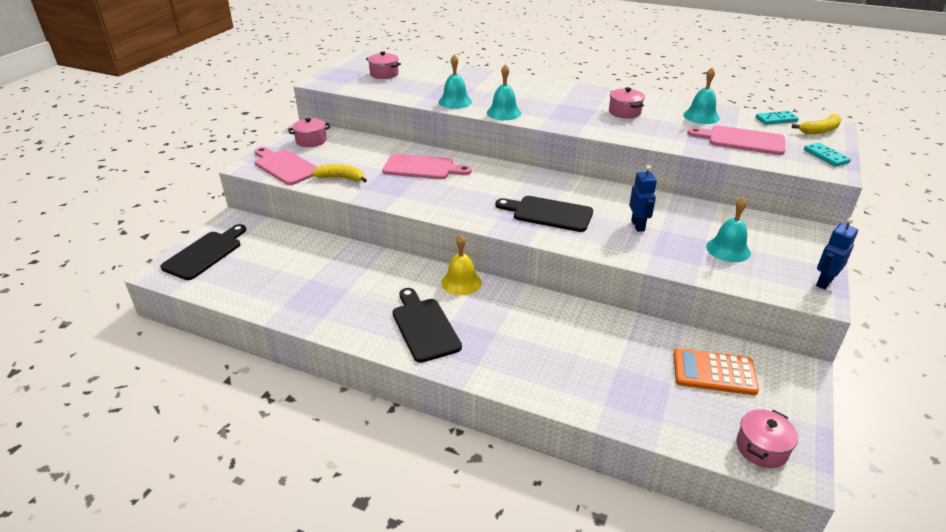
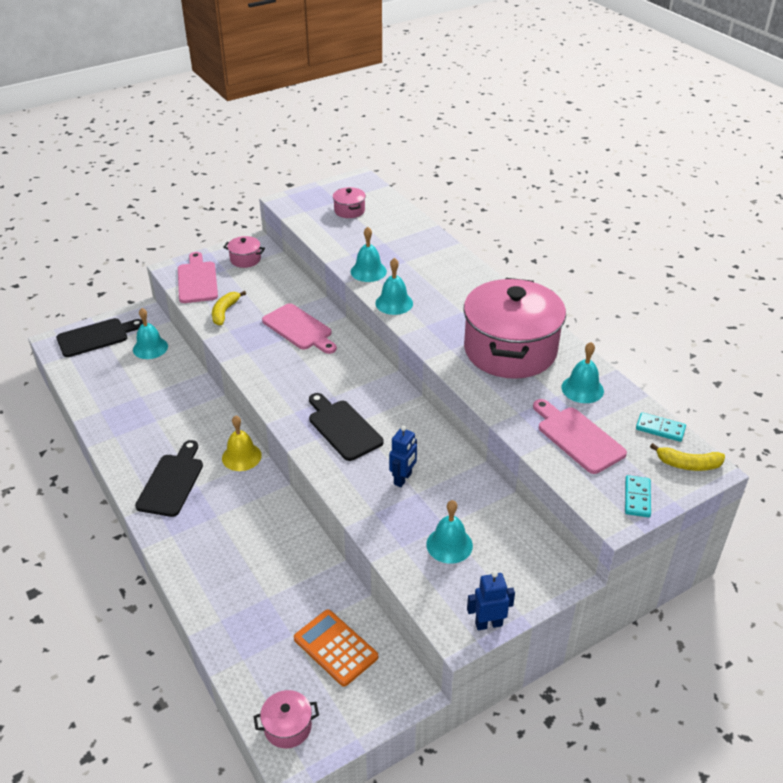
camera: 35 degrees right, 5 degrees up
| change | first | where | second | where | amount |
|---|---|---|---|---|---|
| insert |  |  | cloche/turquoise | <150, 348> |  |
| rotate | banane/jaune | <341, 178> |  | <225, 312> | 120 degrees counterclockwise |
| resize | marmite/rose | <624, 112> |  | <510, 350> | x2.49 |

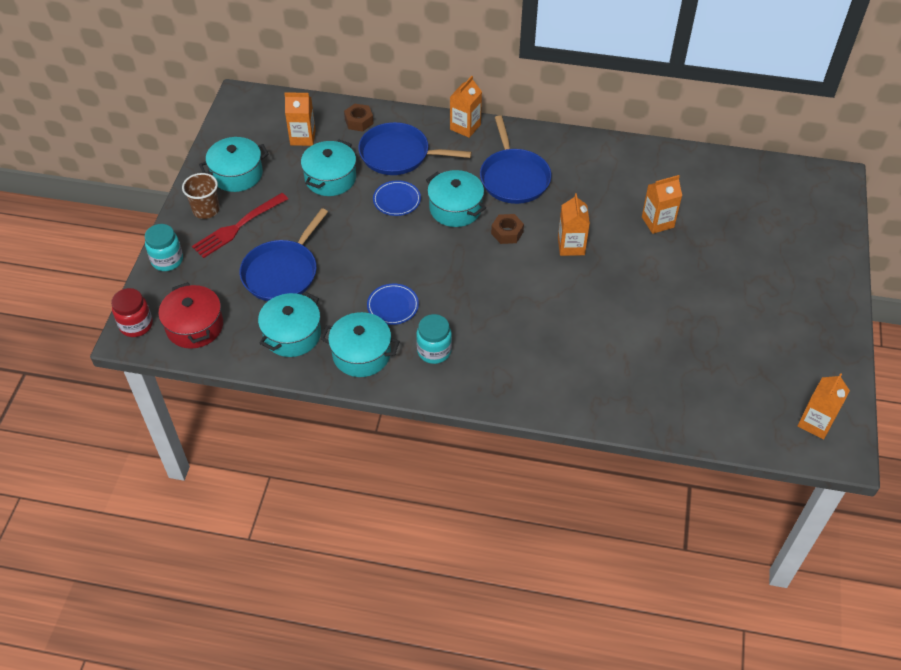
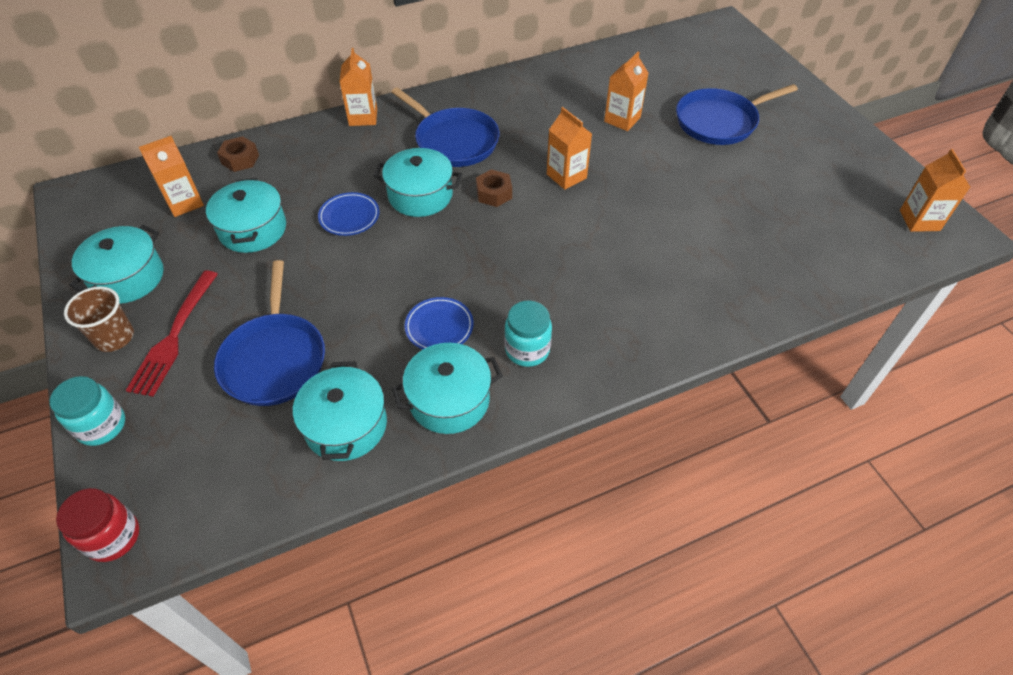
camera: 35 degrees left, 0 degrees up
| change | first | where | second | where | amount |
|---|---|---|---|---|---|
| move | poêle/bleu | <398, 154> |  | <719, 121> |  |
| delete | marmite/rouge | <195, 326> |  |  |  |

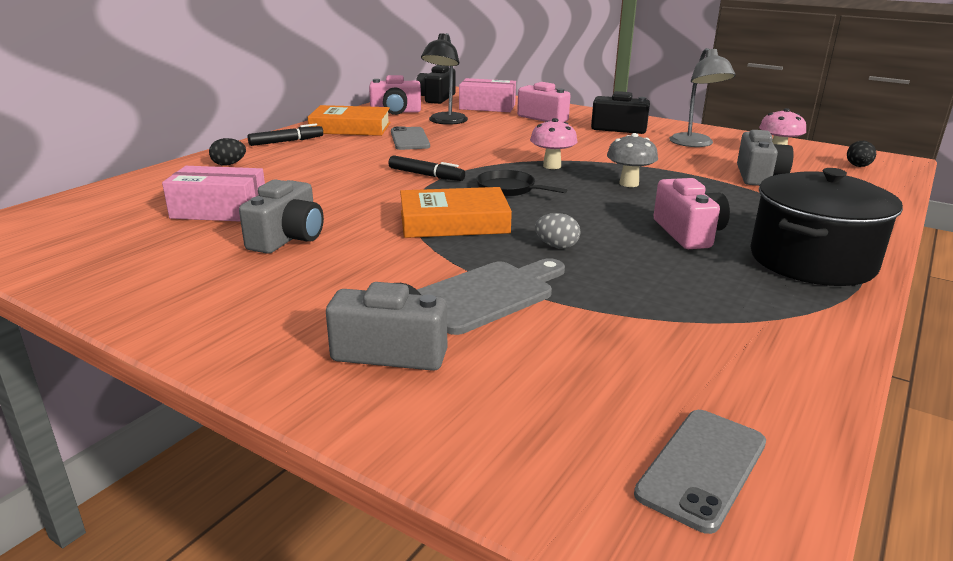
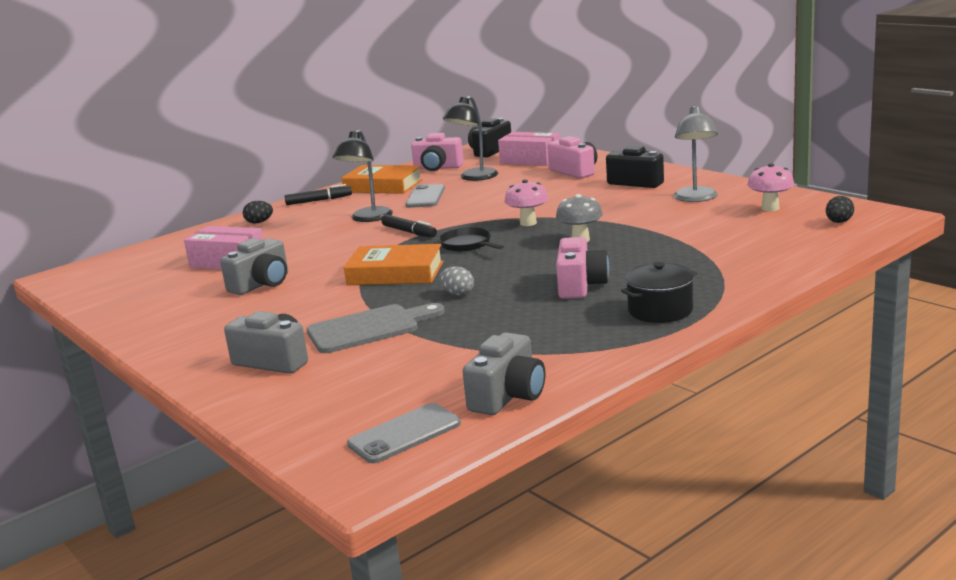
camera: 20 degrees right, 5 degrees down
| change | first | where | second | where | amount |
|---|---|---|---|---|---|
| insert |  |  | lampe/noir | <368, 218> |  |
| move | appareil photo/gris | <759, 176> |  | <508, 396> |  |
| resize | marmite/noir | <812, 260> |  | <660, 310> | x0.61 |

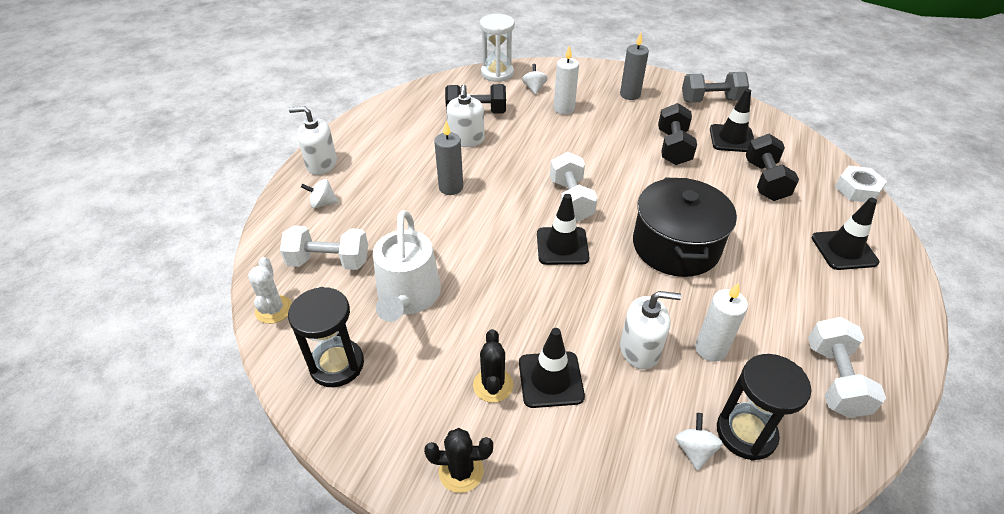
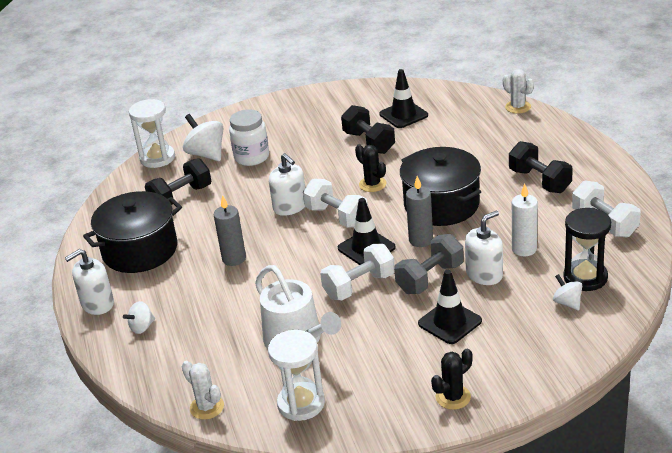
camera: 35 degrees left, 10 degrees down
| change | first | where | second | where | amount |
|---|---|---|---|---|---|
| insert |  |  | marmite/noir | <140, 250> |  |
| resize | toupie/blanc | <534, 88> |  | <206, 154> | x1.76 |
| replace | bougie/blanc | <564, 109> | bocal/blanc | <251, 157> |  |
| recolor | sablier/noir | <337, 364> | sablier/blanc | <301, 404> |  |
| move | distributeur de savon/blanc | <466, 140> |  | <290, 207> |  |
| move | haltère/blanc | <329, 261> |  | <359, 286> |  |
| move | cactus/noir | <493, 385> |  | <372, 184> |  |
| move | haltère/gris | <711, 100> |  | <430, 278> |  |
| move | bougie/gris | <630, 95> |  | <421, 240> |  |
| replace | écrou/blanc | <857, 189> | cactus/blanc | <518, 107> |  |
| move | haltère/noir | <765, 181> |  | <539, 181> |  |
| delete | cône de chantier/noir | <844, 250> |  |  |  |

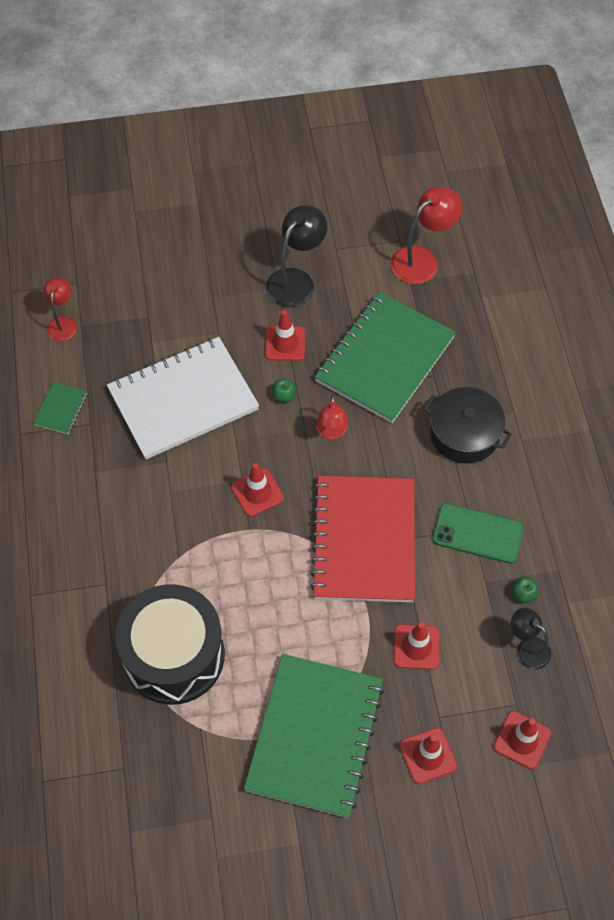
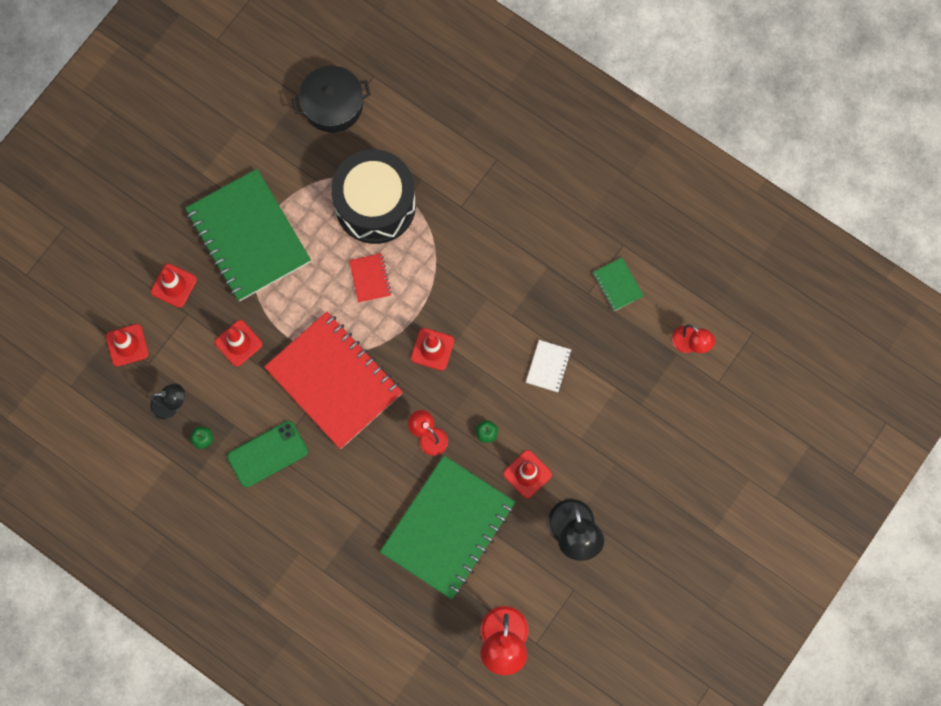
camera: 135 degrees right, 15 degrees up
| change | first | where | second | where | amount |
|---|---|---|---|---|---|
| move | marmite/noir | <464, 434> |  | <333, 105> |  |
| insert |  |  | carnet/rouge | <370, 278> |  |
| rotate | carnet/vert | <385, 359> |  | <448, 528> | 45 degrees clockwise |
| resize | carnet/blanc | <183, 400> |  | <548, 366> | x0.40 |

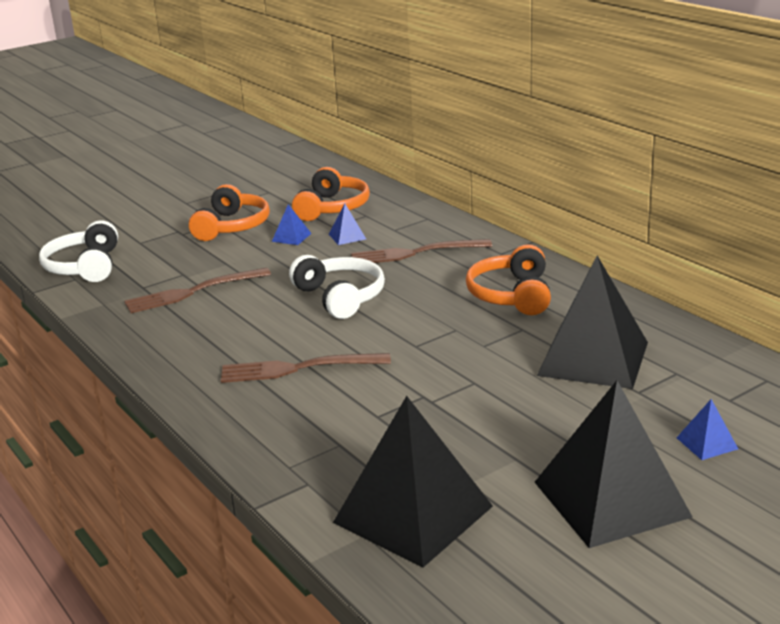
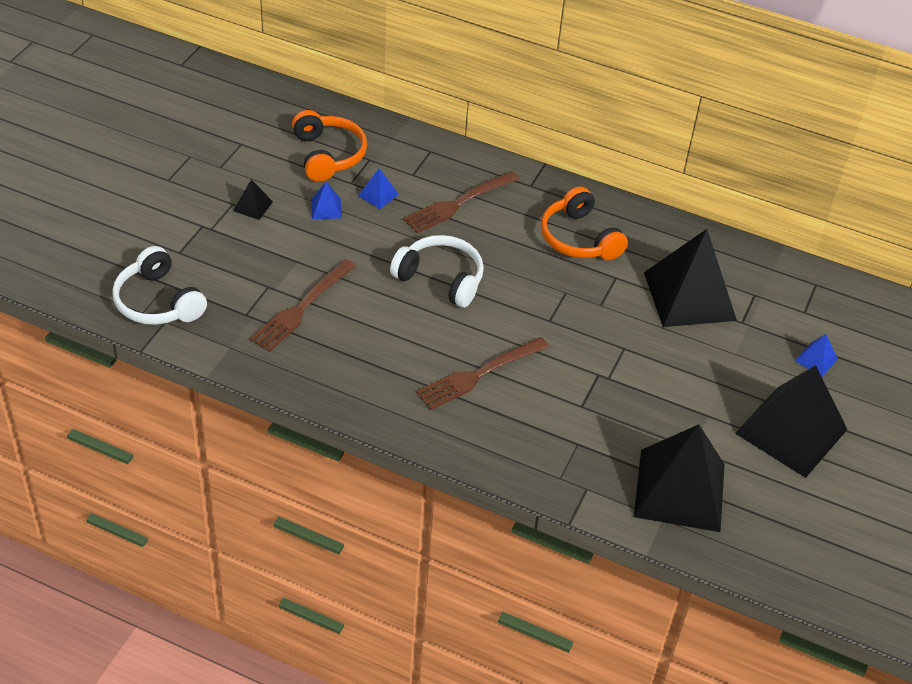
camera: 35 degrees left, 20 degrees up
| change | first | where | second | where | amount |
|---|---|---|---|---|---|
| replace | casque audio/orange | <232, 226> | pyramide/noir | <252, 206> |  |

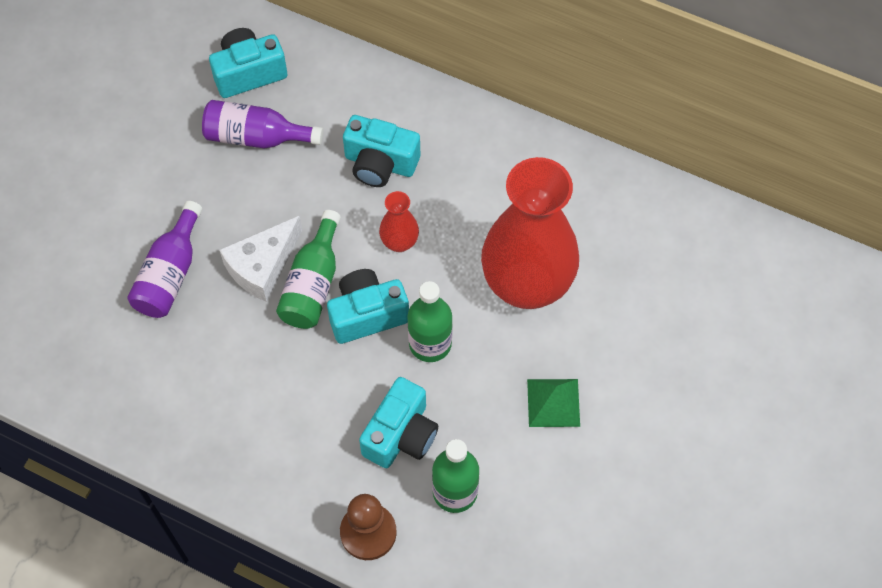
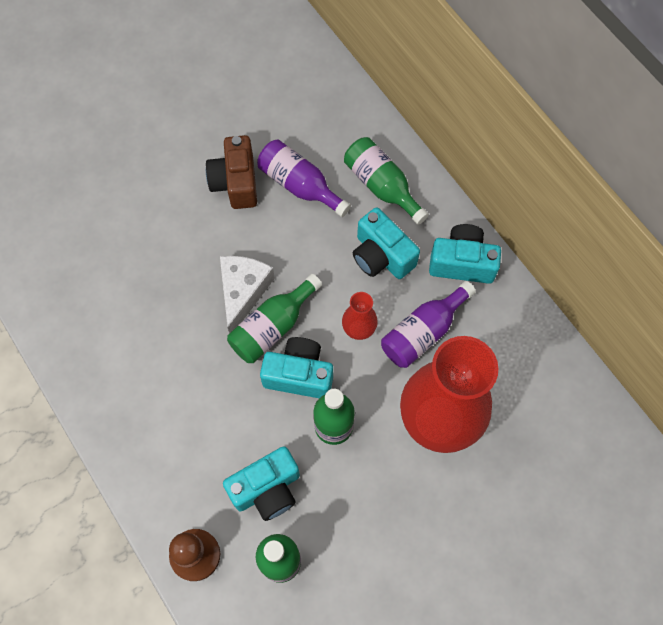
camera: 30 degrees right, 5 degrees up
| change | first | where | second | where | amount |
|---|---|---|---|---|---|
| insert |  |  | appareil photo/marron | <235, 182> |  |
| rotate | fromage/blanc | <262, 266> |  | <243, 292> | 120 degrees clockwise |
| insert |  |  | bouteille/vert | <382, 186> |  |
| move | bouteille/violet | <170, 274> |  | <423, 332> |  |
| move | appareil photo/turquoise | <249, 73> |  | <462, 263> |  |
| delete | pyramide/vert | <553, 402> |  |  |  |

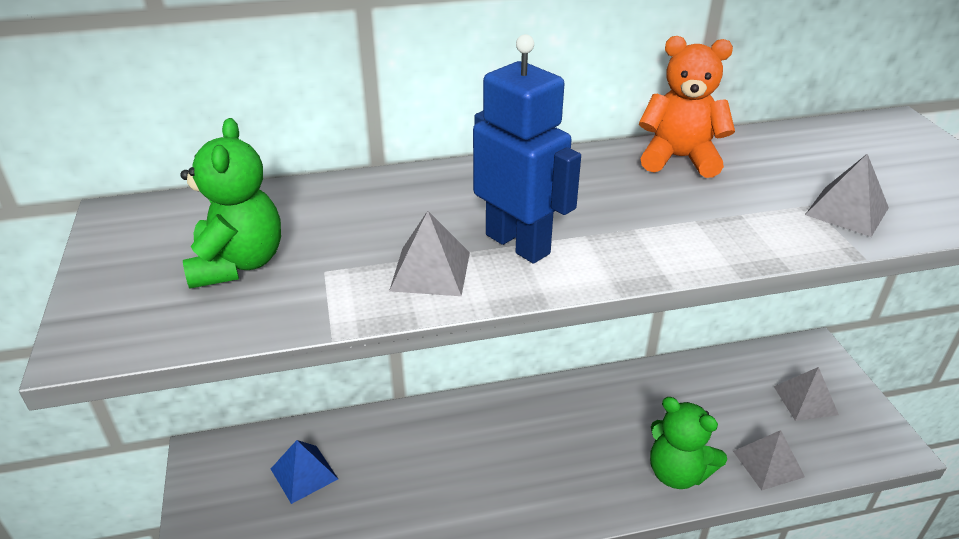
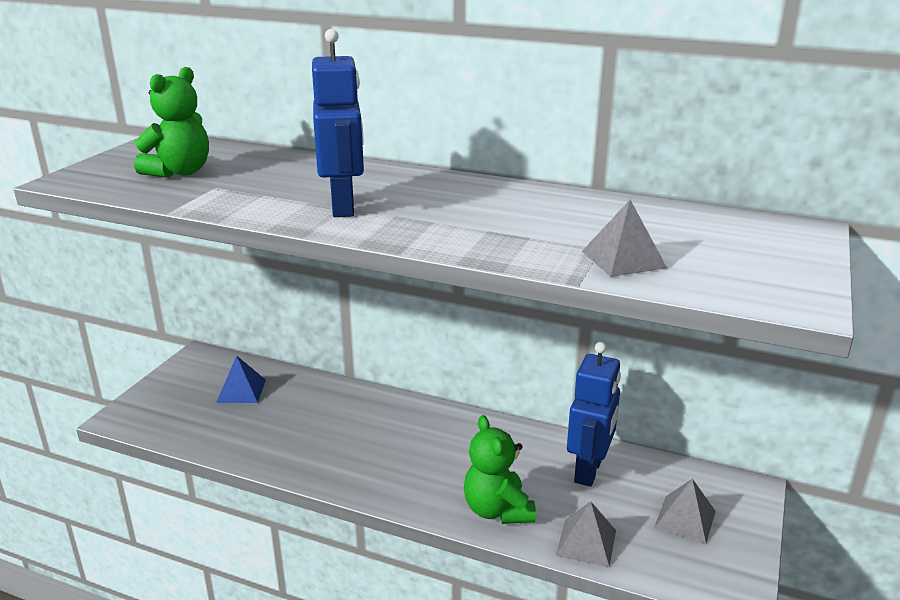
camera: 35 degrees right, 10 degrees down
| change | first | where | second | where | amount |
|---|---|---|---|---|---|
| insert |  |  | robot/bleu | <589, 471> |  |
| delete | pyramide/gris | <430, 271> |  |  |  |
| delete | ours en peluche/orange | <679, 158> |  |  |  |

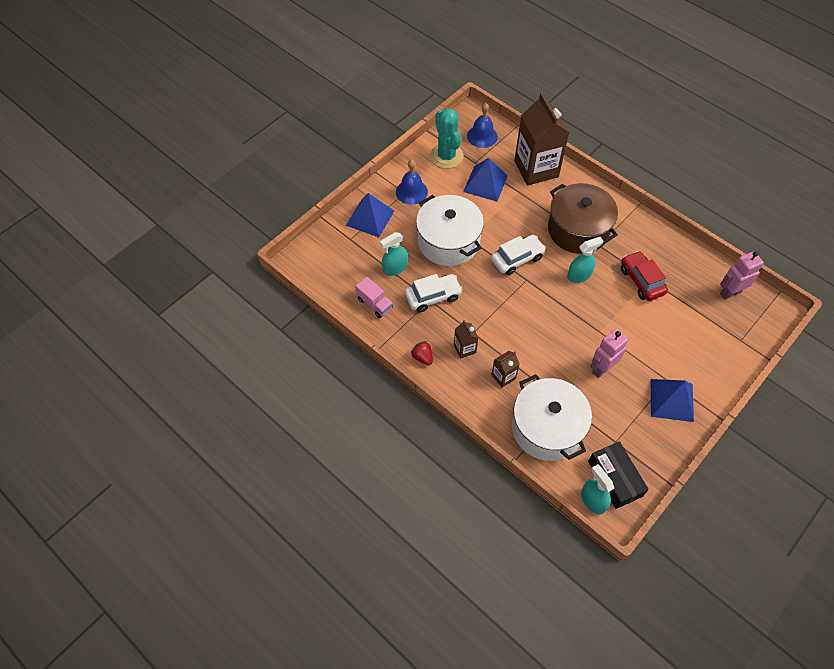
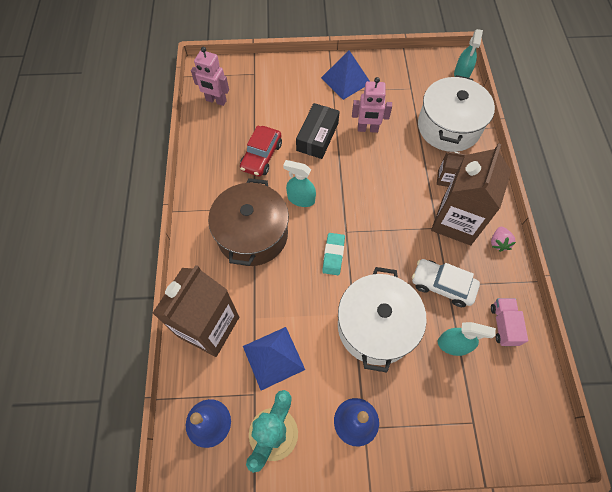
camera: 135 degrees left, 5 degrees up
| change | first | where | second | where | amount |
|---|---|---|---|---|---|
| move | boîte/noir | <615, 478> |  | <317, 137> |  |
| replace | voiture/blanc | <517, 259> | gomme/turquoise | <333, 255> |  |
| resize | brique de lait/marron | <464, 348> |  | <456, 221> | x2.27 |
| recolor | fraise/rouge | <422, 357> | fraise/rose | <498, 243> |  |
| delete | pyramide/bleu | <370, 218> |  |  |  |

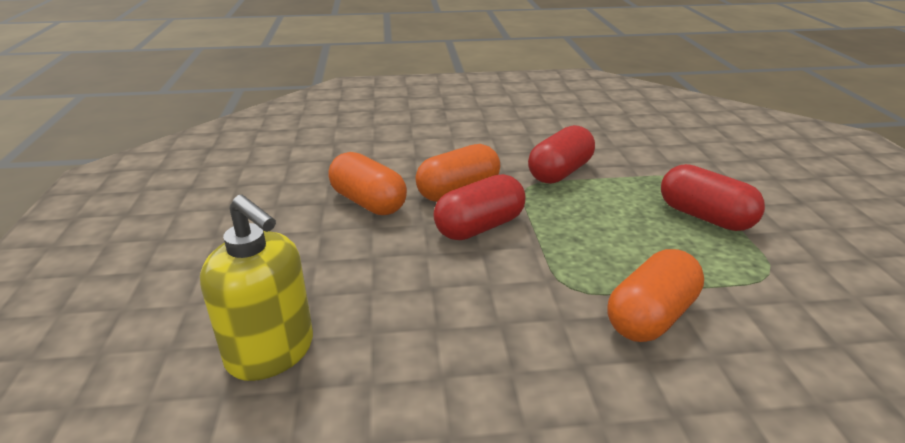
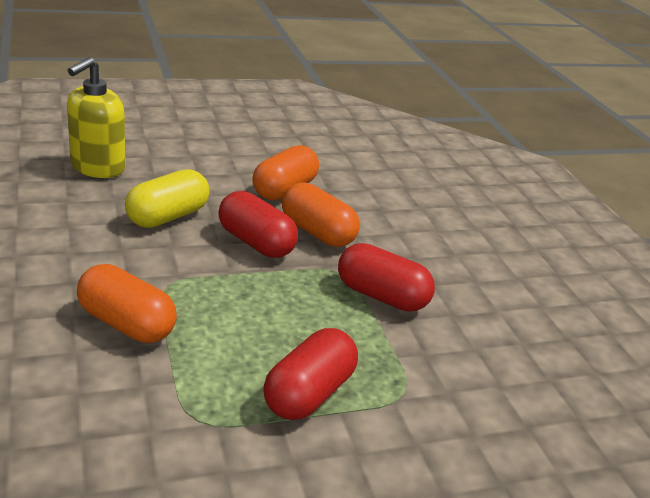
camera: 75 degrees right, 0 degrees up
| change | first | where | second | where | amount |
|---|---|---|---|---|---|
| insert |  |  | gélule/jaune | <168, 217> |  |

